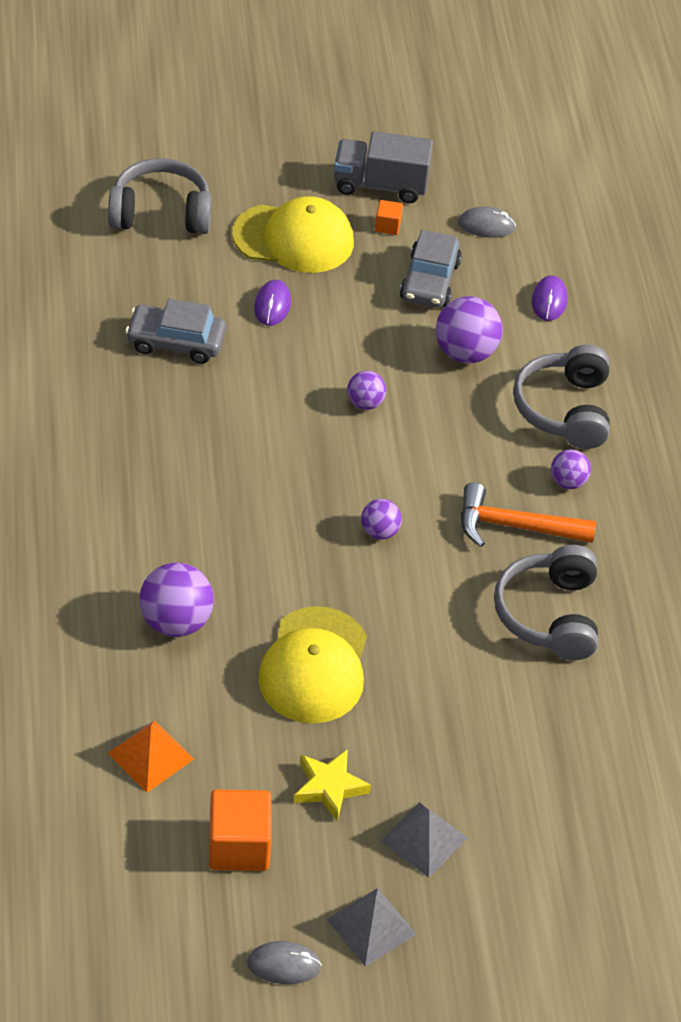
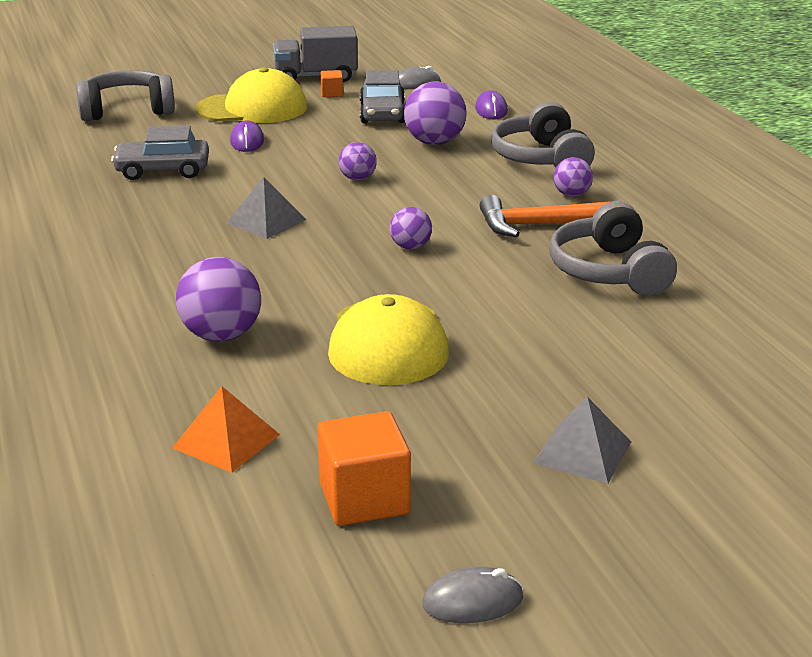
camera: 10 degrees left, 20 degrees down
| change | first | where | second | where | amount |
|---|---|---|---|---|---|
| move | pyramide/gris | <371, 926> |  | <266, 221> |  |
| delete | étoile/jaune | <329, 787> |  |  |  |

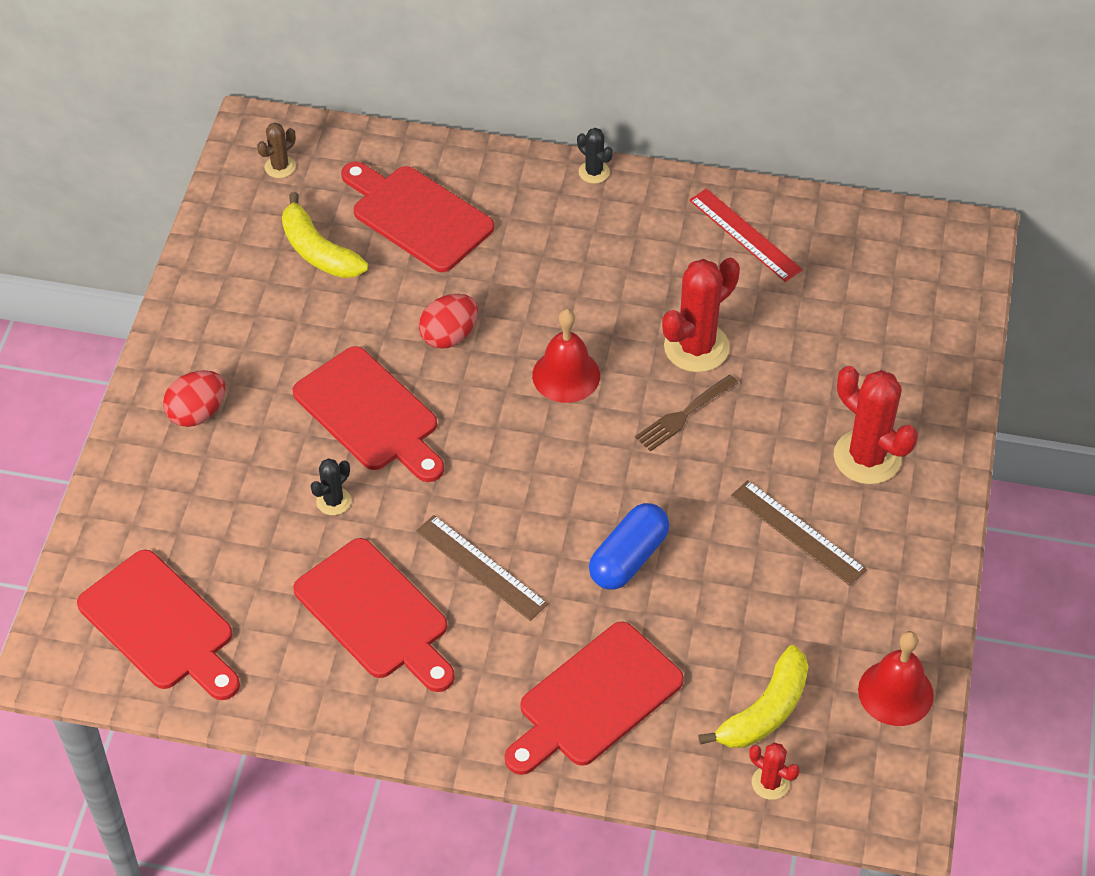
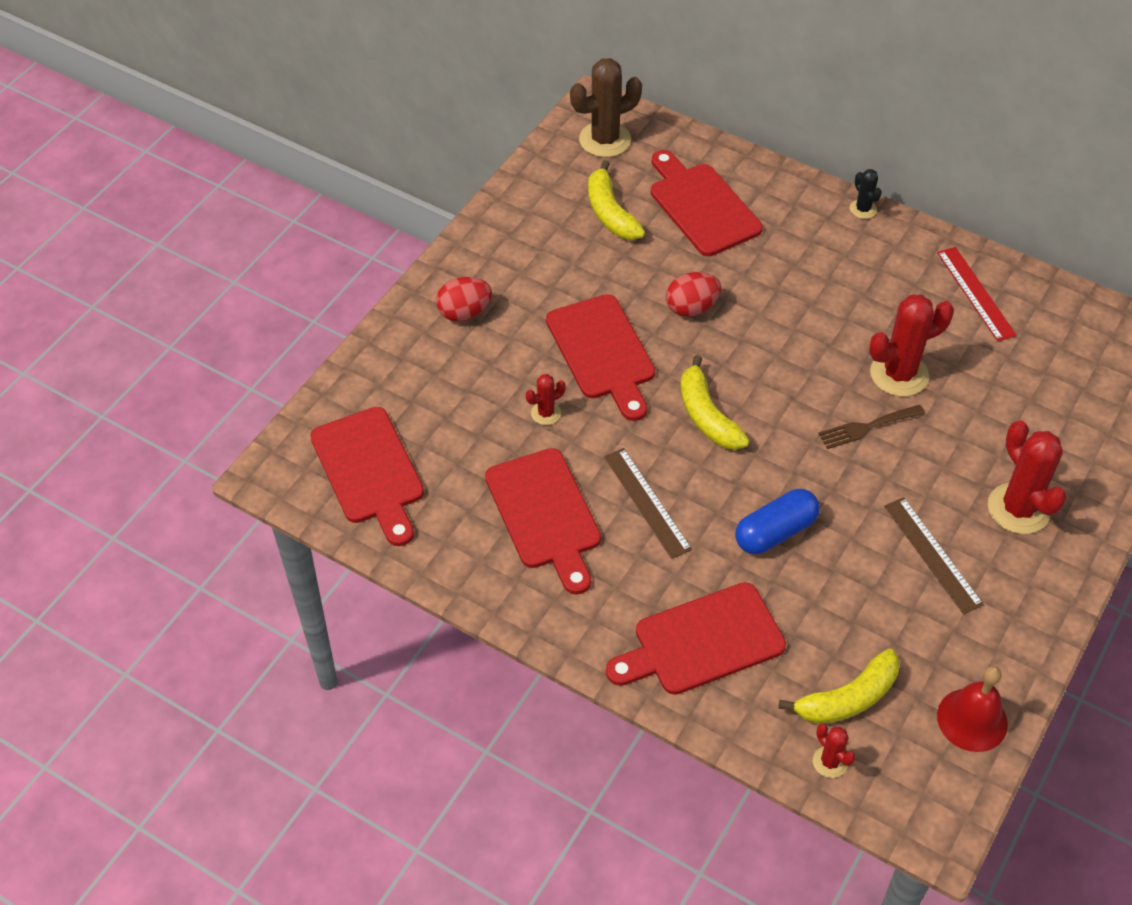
camera: 20 degrees right, 0 degrees up
| change | first | where | second | where | amount |
|---|---|---|---|---|---|
| recolor | cactus/noir | <333, 501> | cactus/rouge | <546, 413> |  |
| resize | cactus/marron | <280, 167> |  | <605, 140> | x1.97 |
| insert |  |  | banane/jaune | <707, 416> |  |
| delete | cloche/rouge | <566, 375> |  |  |  |

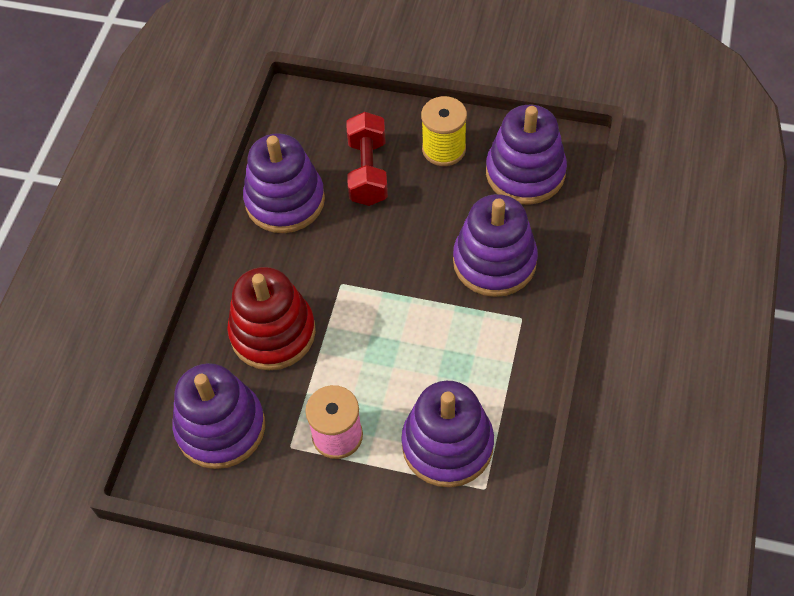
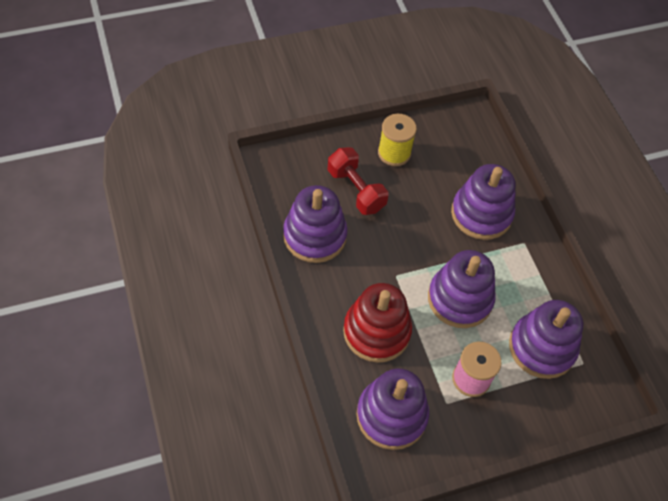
camera: 40 degrees left, 0 degrees up
| change | first | where | second | where | amount |
|---|---|---|---|---|---|
| move | jouet à empiler/violet | <525, 173> |  | <460, 299> |  |

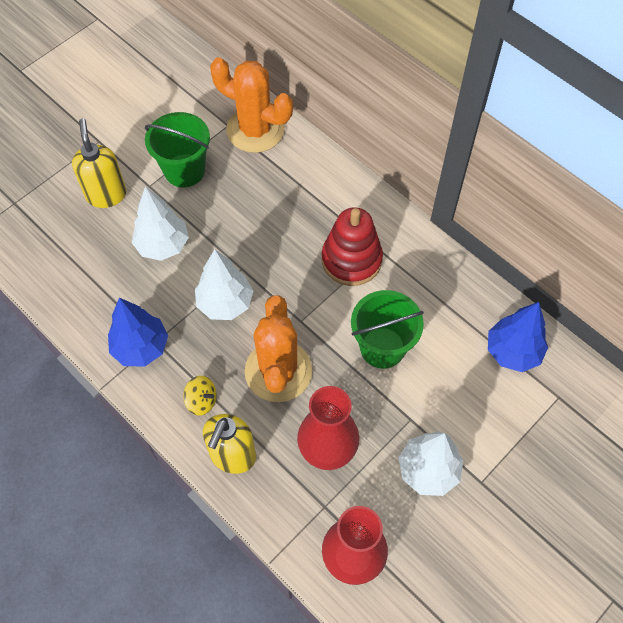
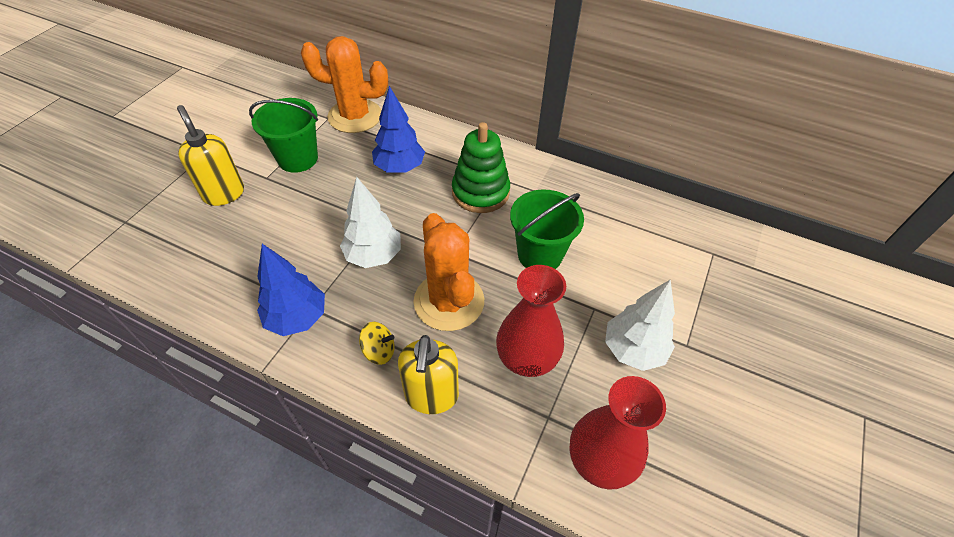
camera: 20 degrees left, 10 degrees down
| change | first | where | second | where | amount |
|---|---|---|---|---|---|
| move | arbre/bleu | <512, 352> |  | <400, 168> |  |
| recolor | jouet à empiler/rouge | <351, 260> | jouet à empiler/vert | <480, 192> |  |
| delete | arbre/blanc | <163, 245> |  |  |  |

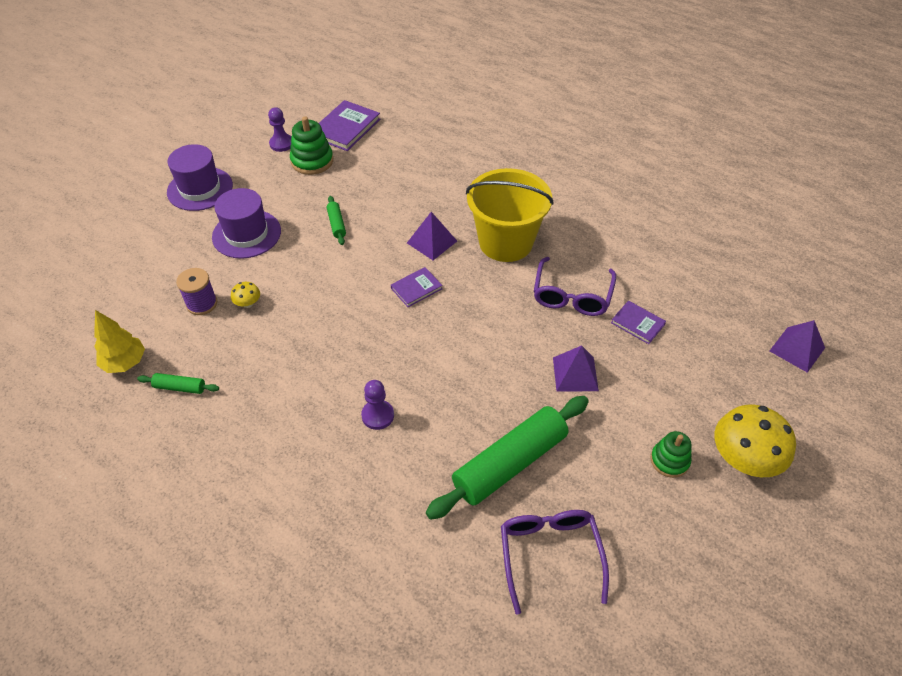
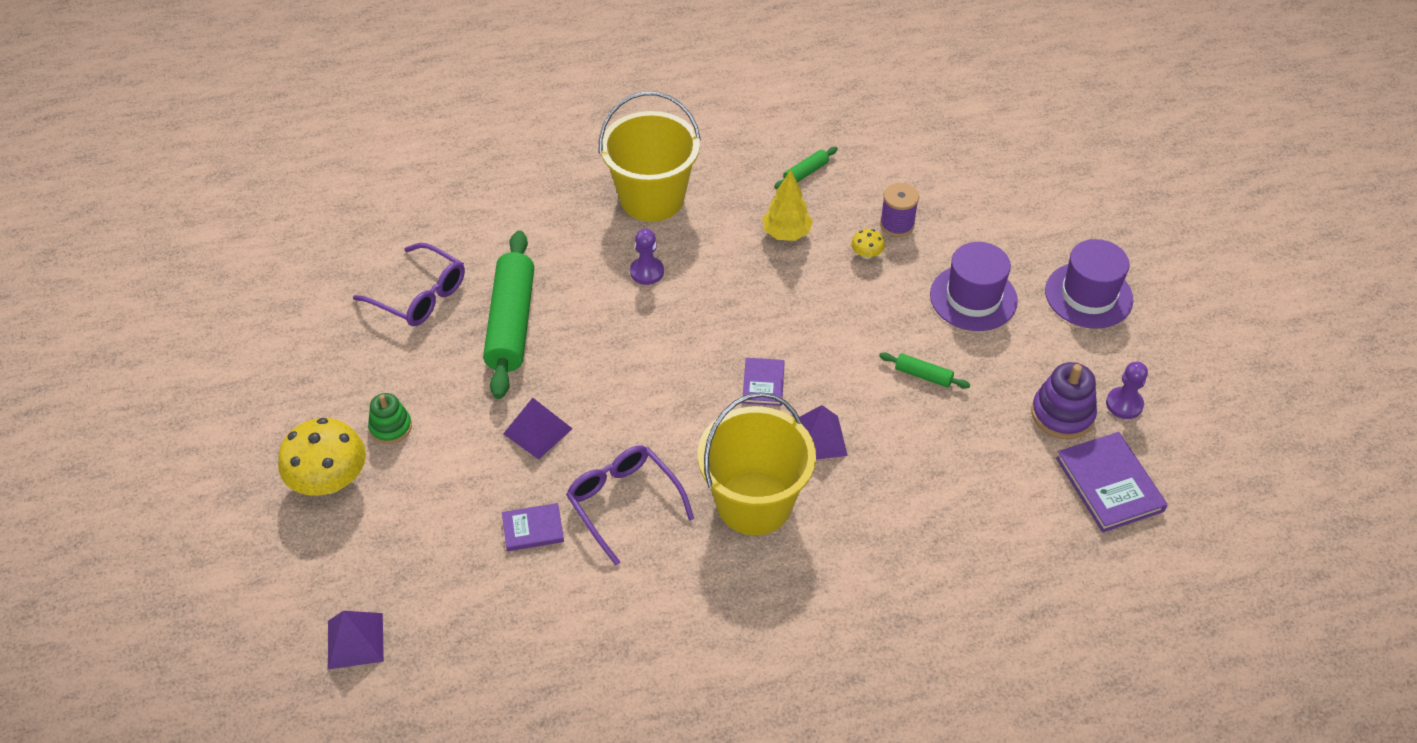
camera: 130 degrees right, 0 degrees up
| change | first | where | second | where | amount |
|---|---|---|---|---|---|
| insert |  |  | seau/jaune | <652, 198> |  |
| move | arbre/jaune | <125, 363> |  | <786, 233> |  |
| recolor | jouet à empiler/vert | <312, 161> | jouet à empiler/violet | <1062, 414> |  |

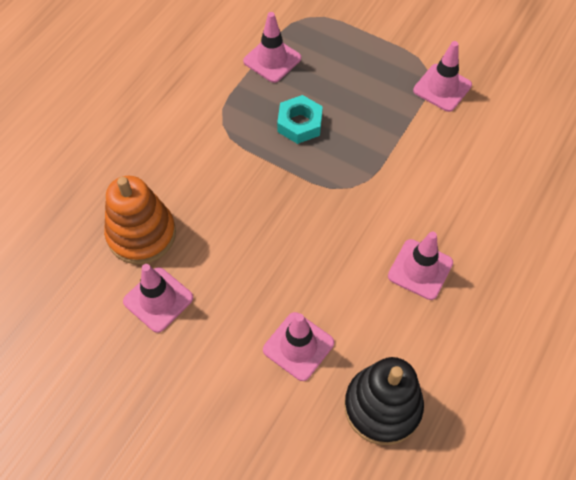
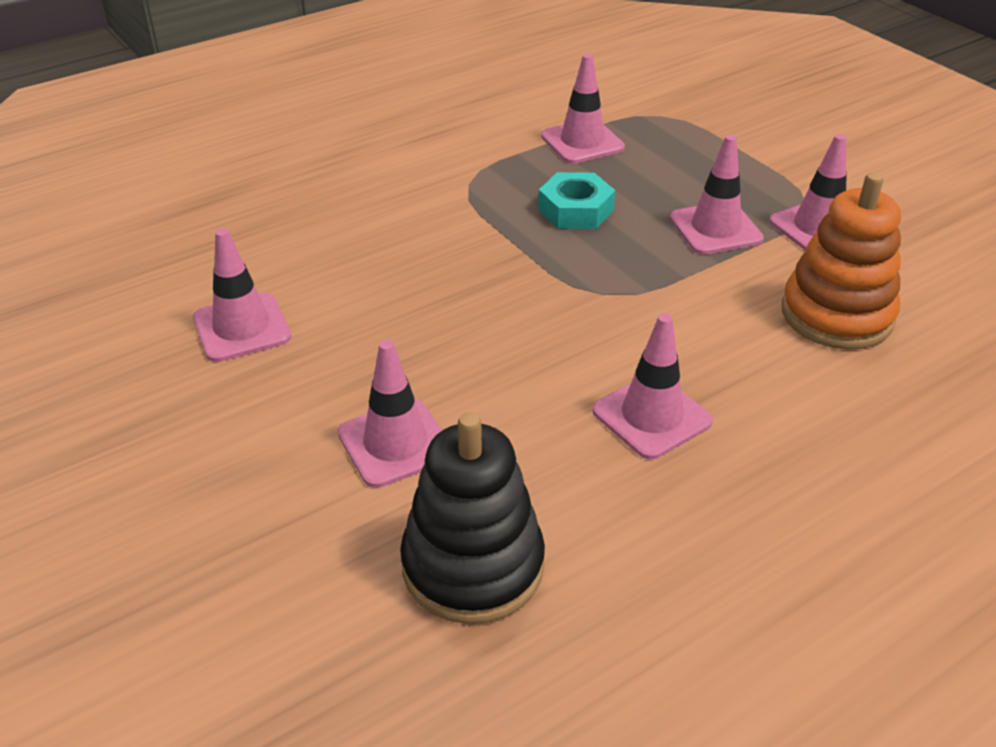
camera: 25 degrees right, 20 degrees down
| change | first | where | second | where | amount |
|---|---|---|---|---|---|
| insert |  |  | cône de chantier/rose | <715, 229> |  |
| move | jouet à empiler/orange | <141, 234> |  | <836, 315> |  |

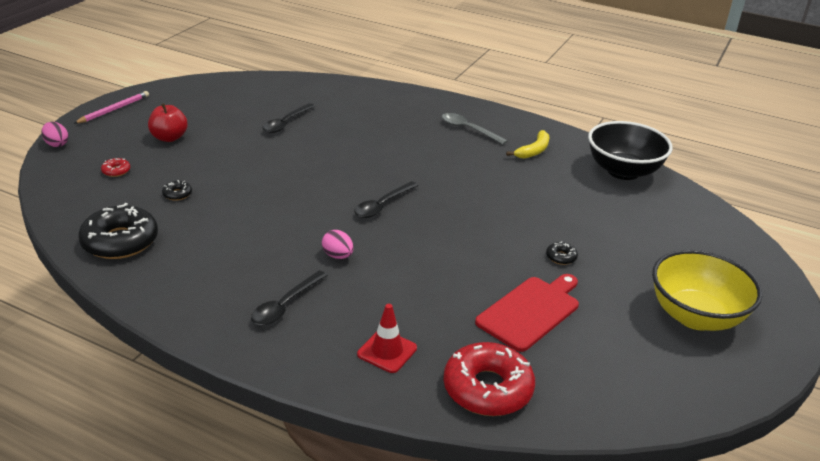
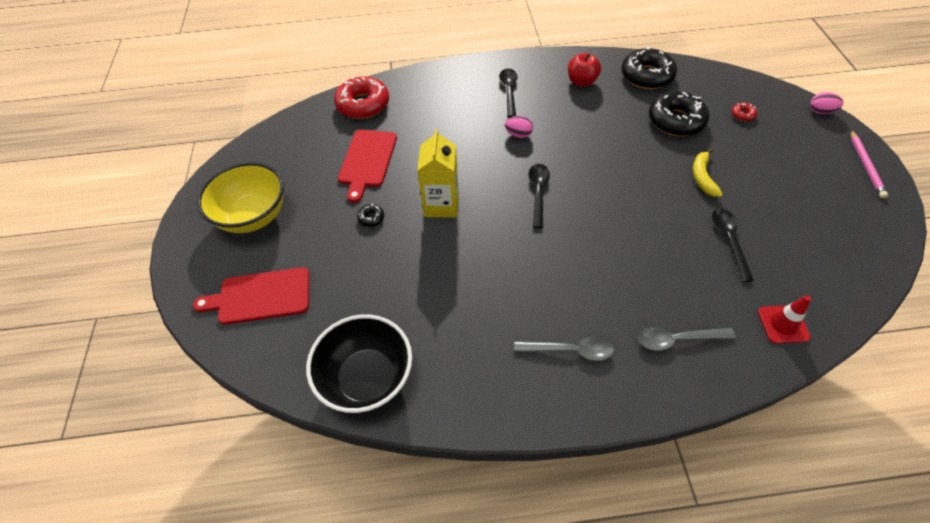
camera: 150 degrees right, 20 degrees up
| change | first | where | second | where | amount |
|---|---|---|---|---|---|
| insert |  |  | planche à découper/rouge | <260, 296> |  |
| insert |  |  | brique de lait/jaune | <441, 205> |  |
| move | pomme/rouge | <169, 138> |  | <581, 82> |  |
| insert |  |  | cuillère/gris | <677, 339> |  |
| resize | beignet/noir | <177, 194> |  | <676, 121> | x2.38 |
| move | banane/jaune | <533, 151> |  | <702, 177> |  |
| move | cône de chantier/rouge | <387, 351> |  | <783, 324> |  |

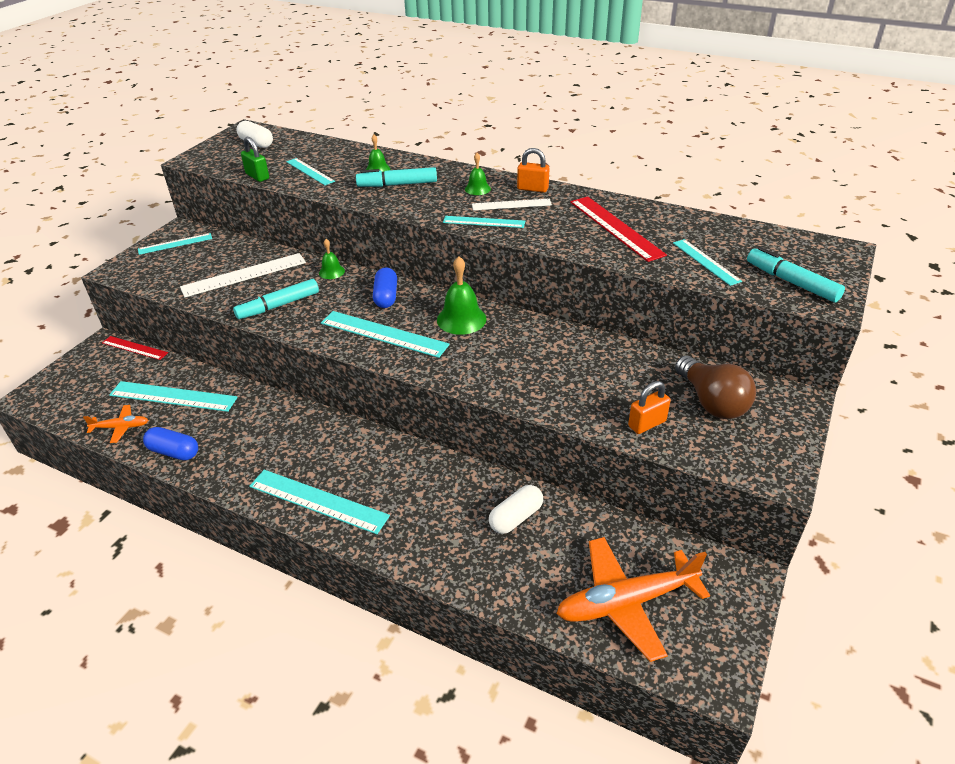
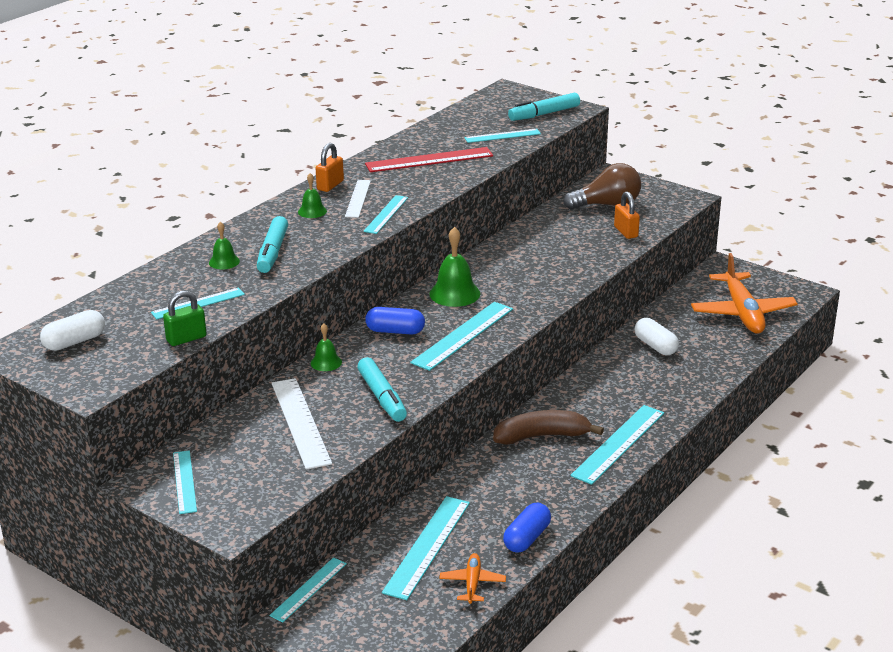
camera: 80 degrees left, 10 degrees down
| change | first | where | second | where | amount |
|---|---|---|---|---|---|
| recolor | règle/rouge | <134, 348> | règle/turquoise | <309, 589> |  |
| insert |  |  | banane/marron | <542, 436> |  |

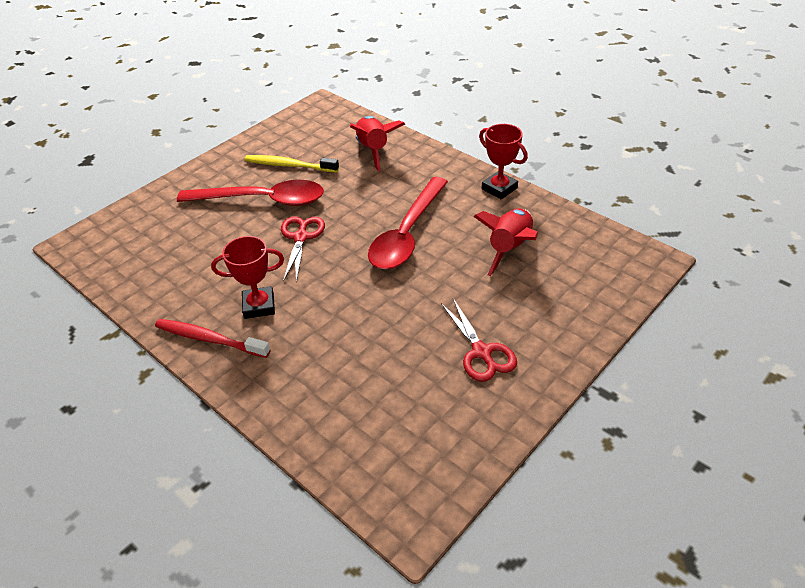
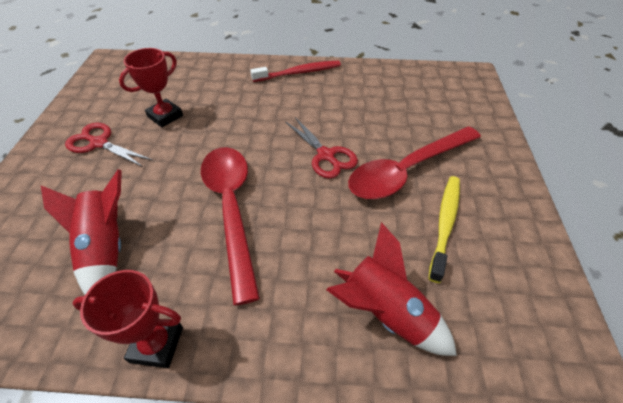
camera: 140 degrees right, 5 degrees up
| change | first | where | second | where | amount |
|---|---|---|---|---|---|
| move | trophée/rouge | <259, 306> |  | <165, 116> |  |
| rotate | brosse à dents/jaune | <289, 165> |  | <445, 224> | 45 degrees counterclockwise |

